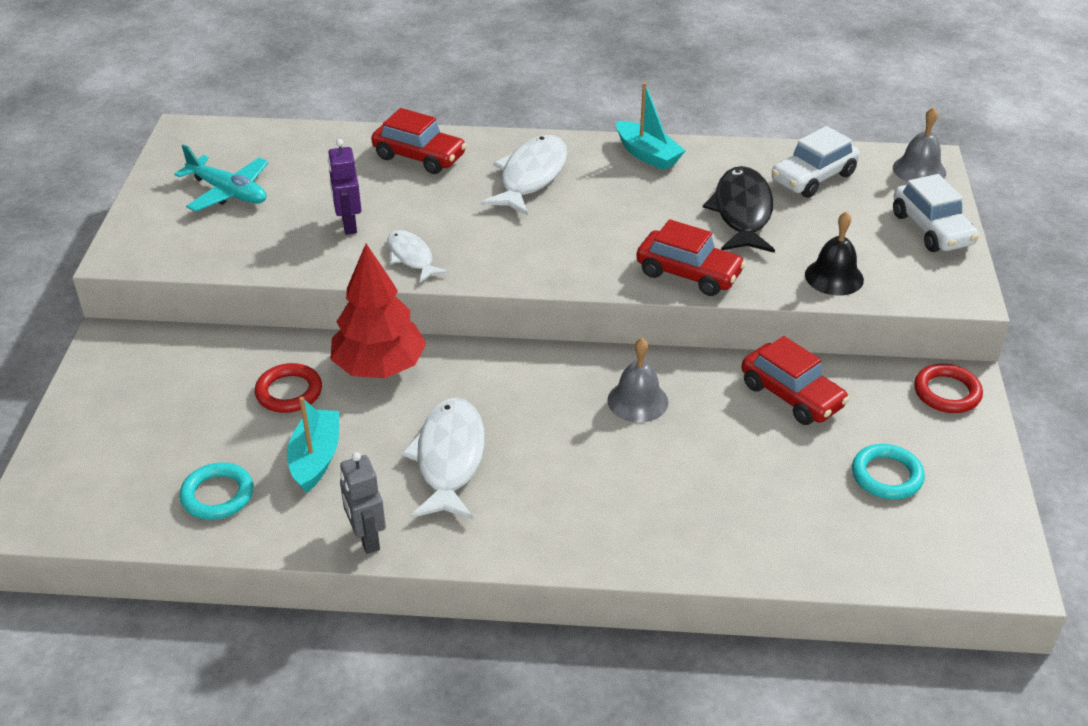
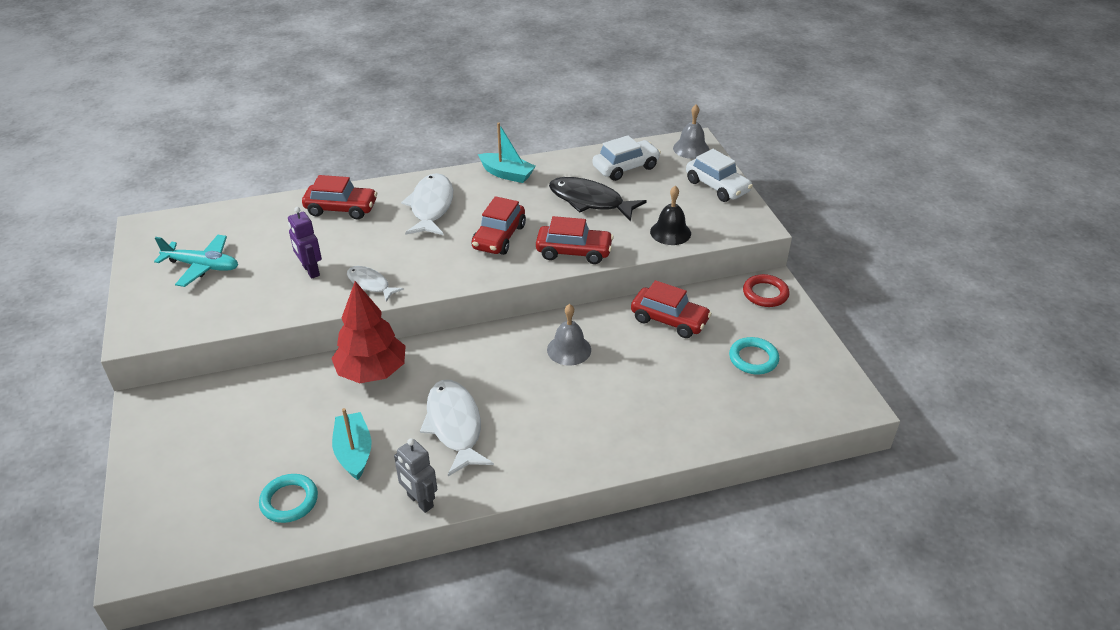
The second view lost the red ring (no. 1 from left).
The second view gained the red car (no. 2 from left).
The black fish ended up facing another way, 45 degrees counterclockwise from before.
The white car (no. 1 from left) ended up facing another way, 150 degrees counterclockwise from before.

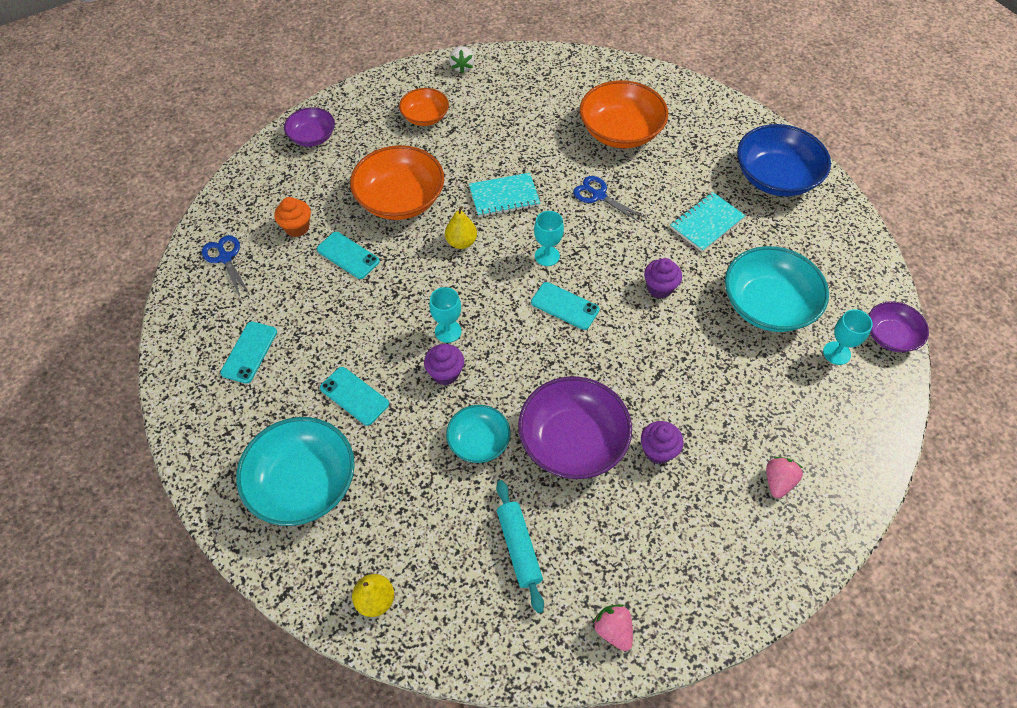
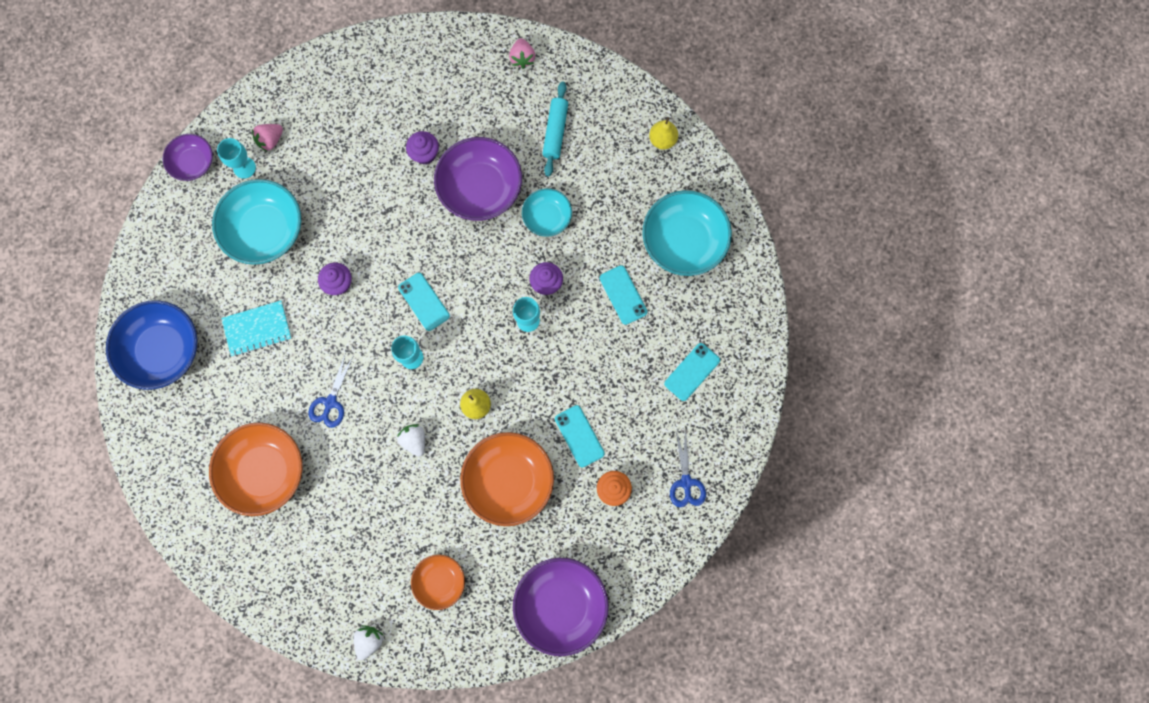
The pink strawberry (no. 2 from left in the first image) ended up elsewhere.
Where the turquoise notebook (no. 1 from left) stood, the white strawberry (no. 2 from left) came to stand.
The blue scissors (no. 2 from left in the first image) ended up facing another way, 45 degrees clockwise from before.
The size of the purple bowl (no. 1 from left in the first image) changed by a factor of 1.74.

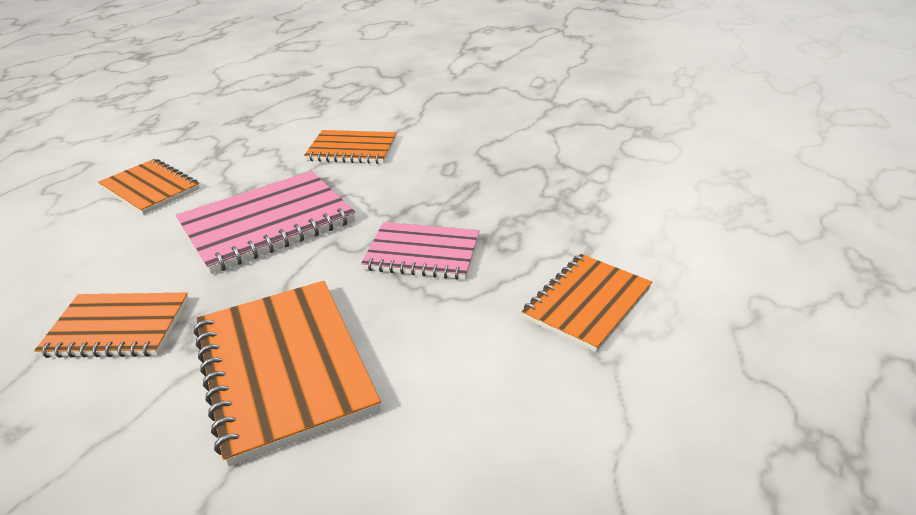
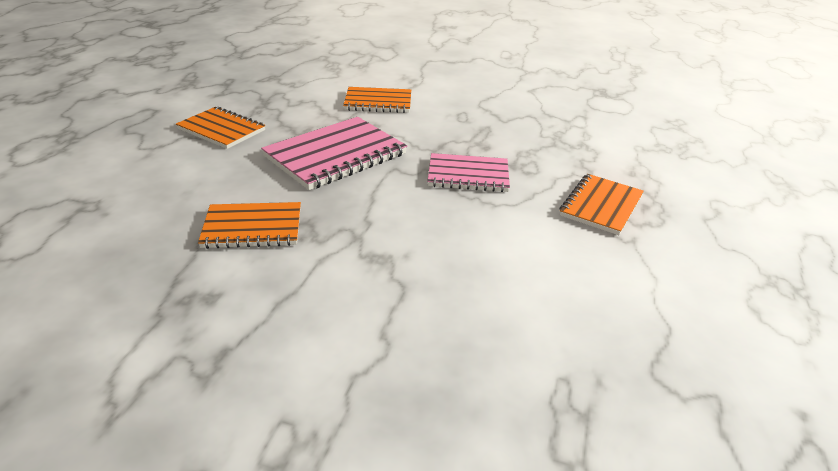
The second view lost the orange notebook (no. 3 from left).

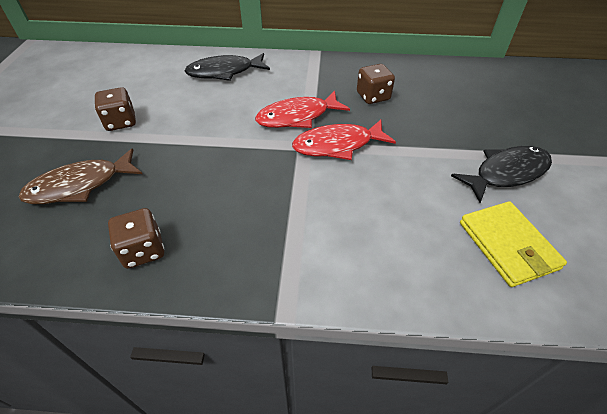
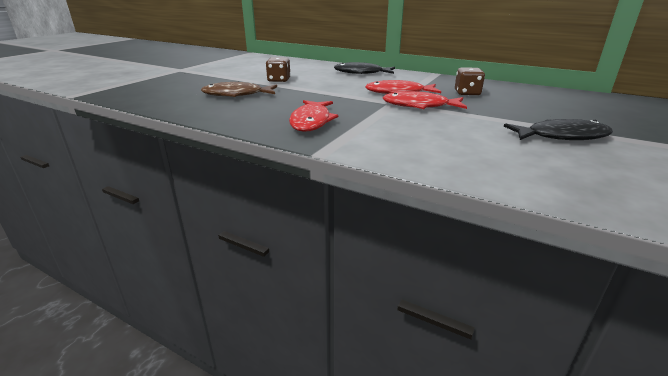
The second view lost the brown dice (no. 2 from left).
The second view lost the yellow wallet.
The second view gained the red fish (no. 1 from left).

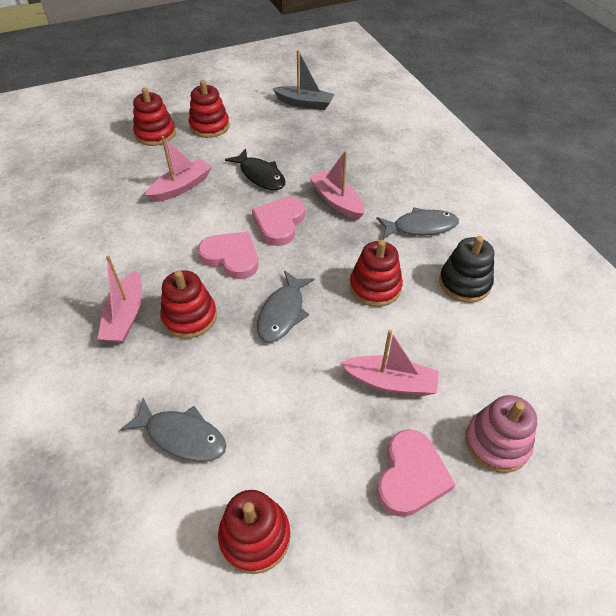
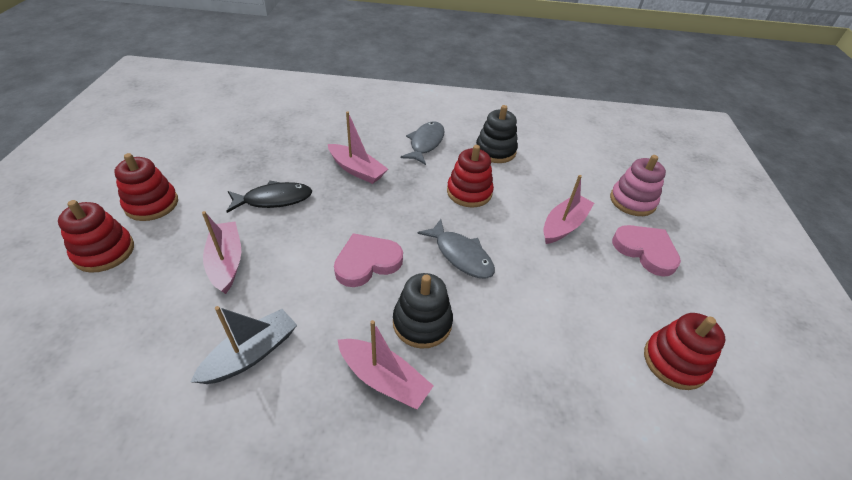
The second view lost the grey fish (no. 1 from left).
The second view lost the pink heart (no. 2 from left).
The grey boat ended up elsewhere.
What was the red stacking toy (no. 2 from left) turned into the black stacking toy (no. 1 from left).
The pink boat (no. 3 from left in the first image) ended up facing another way, 135 degrees counterclockwise from before.

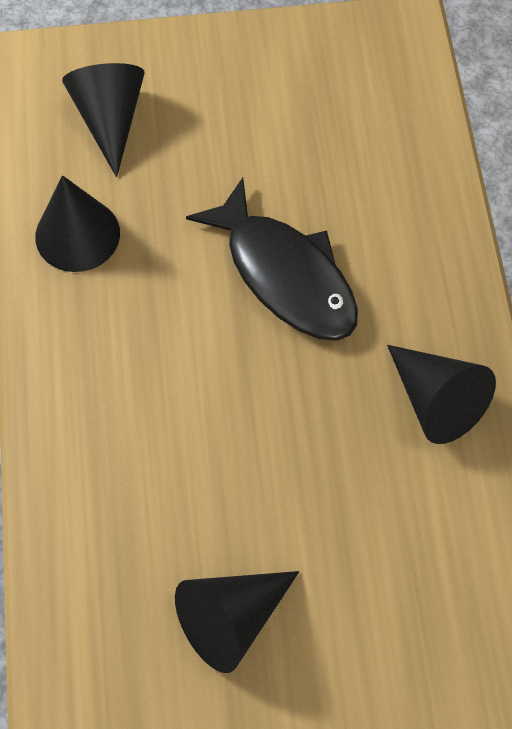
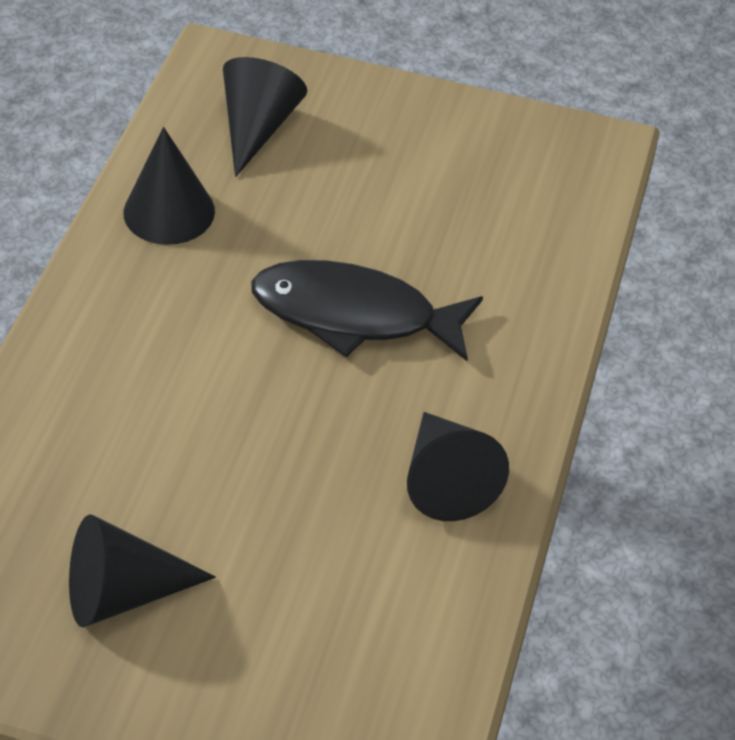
The black fish ended up facing another way, 120 degrees clockwise from before.

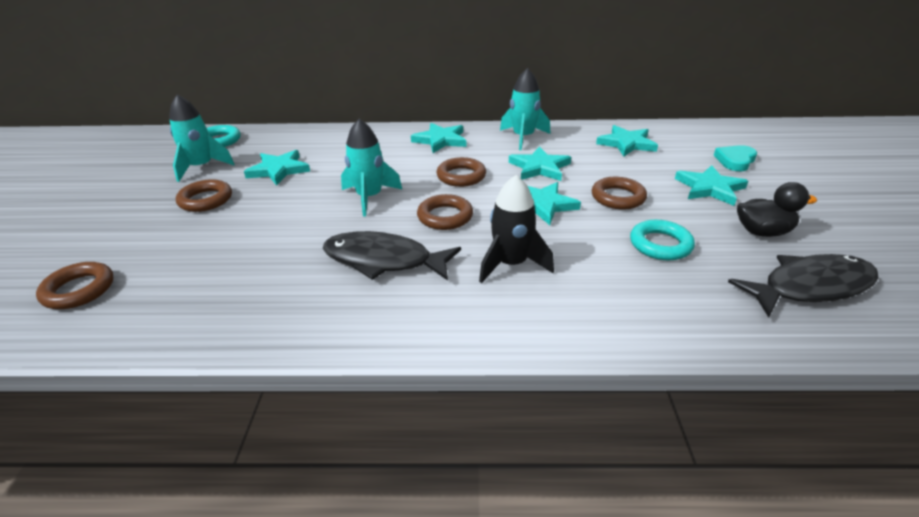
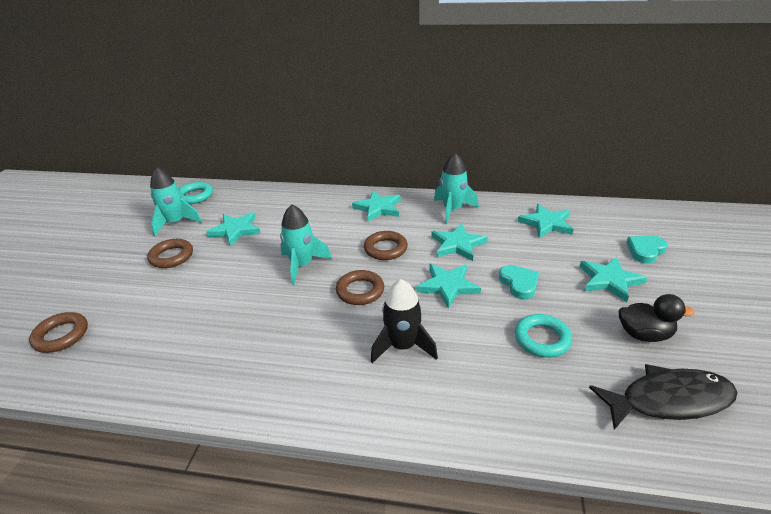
The second view lost the black fish (no. 1 from left).
Where the brown ring (no. 5 from left) stood, the turquoise heart (no. 1 from left) came to stand.

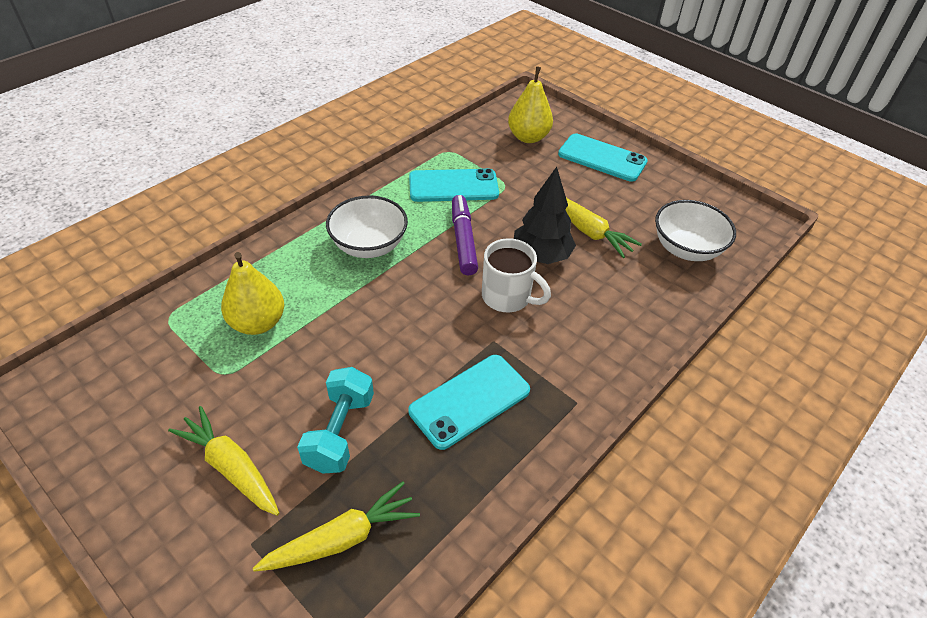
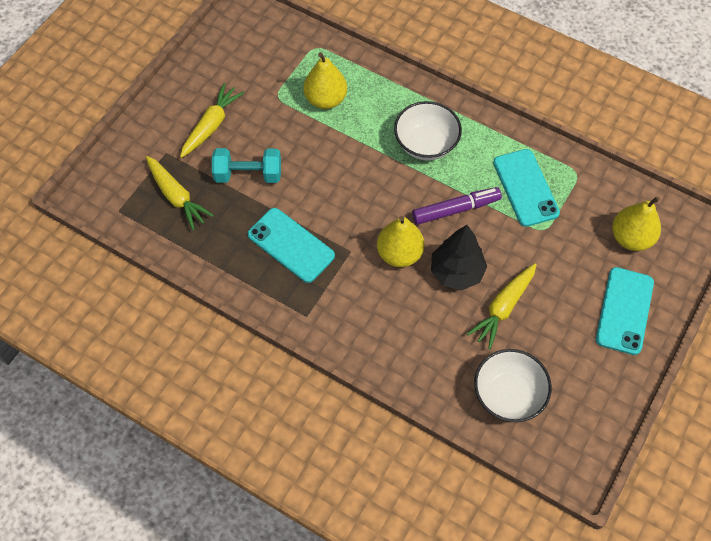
Where the white mug stood, the yellow pear (no. 2 from left) came to stand.

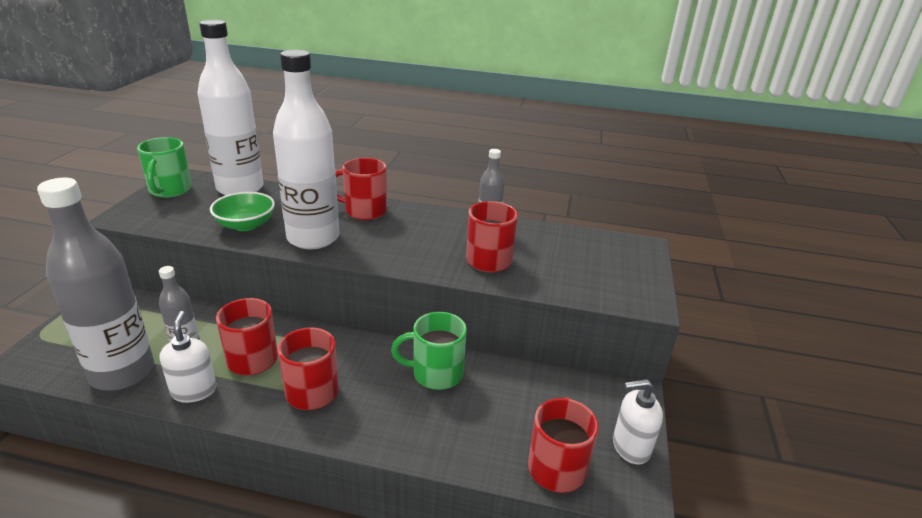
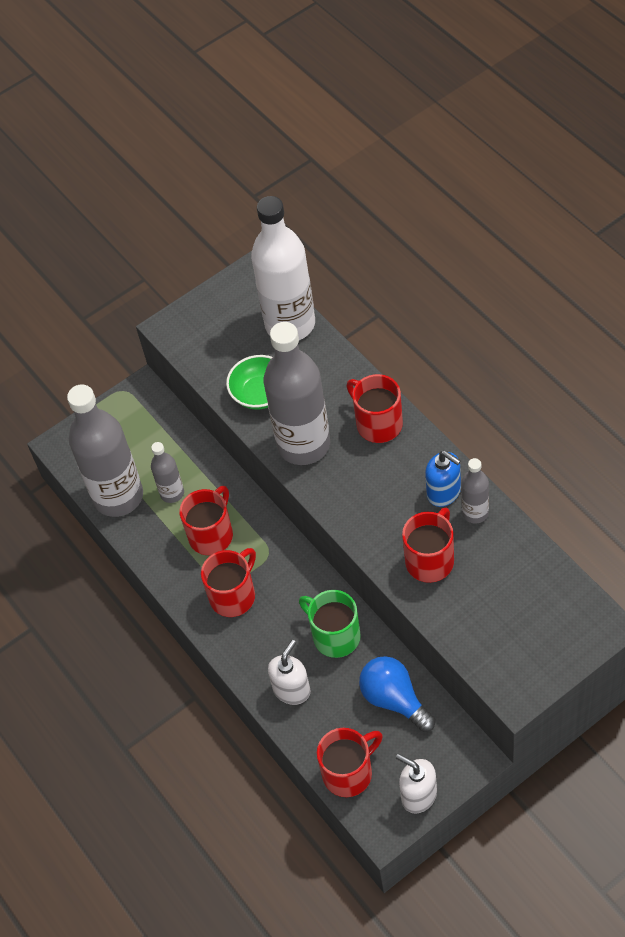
The second view lost the green mug (no. 1 from left).
The second view gained the blue light bulb.
The second view gained the blue soap dispenser.
The white soap dispenser (no. 1 from left) ended up elsewhere.
What was the white bottle (no. 2 from left) turned into the grey bottle (no. 3 from left).

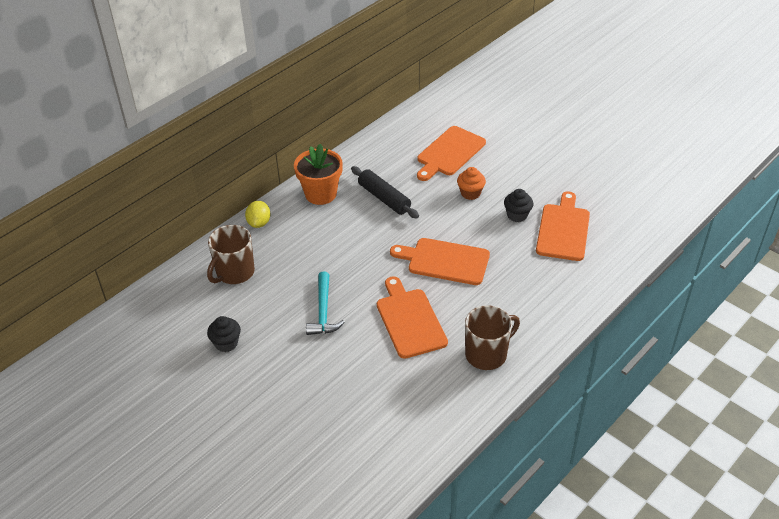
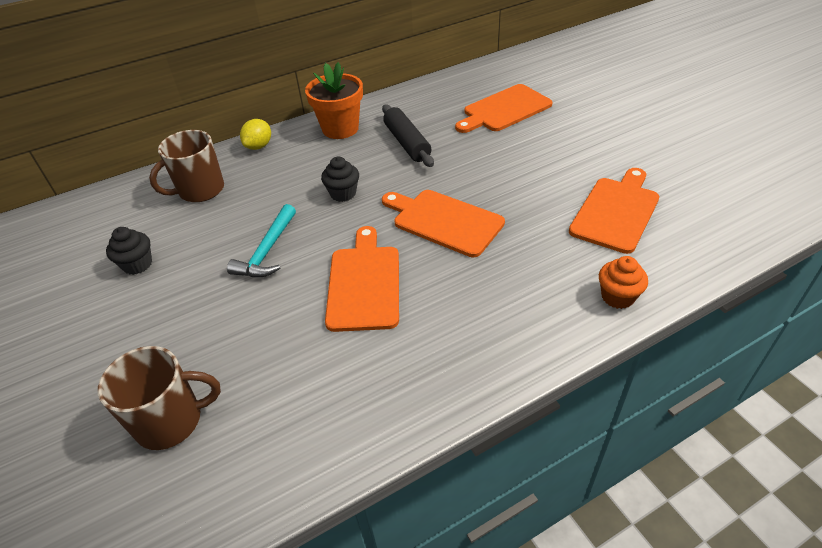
The orange cupcake ended up elsewhere.
The brown mug (no. 2 from left in the first image) ended up elsewhere.
The black cupcake (no. 2 from left) ended up elsewhere.

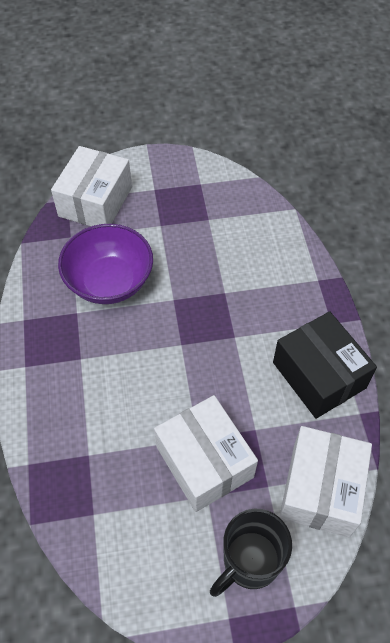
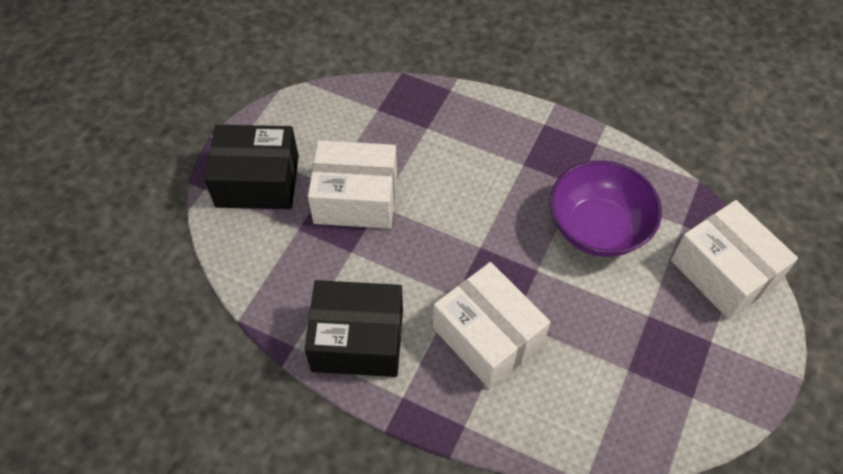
The white box (no. 3 from left in the first image) ended up elsewhere.
Where the black mug stood, the black box (no. 1 from left) came to stand.

